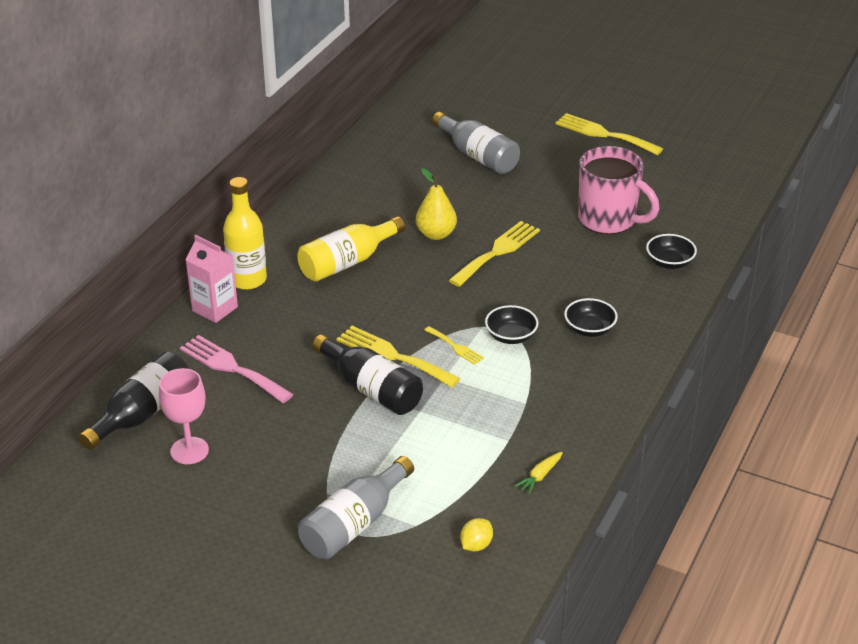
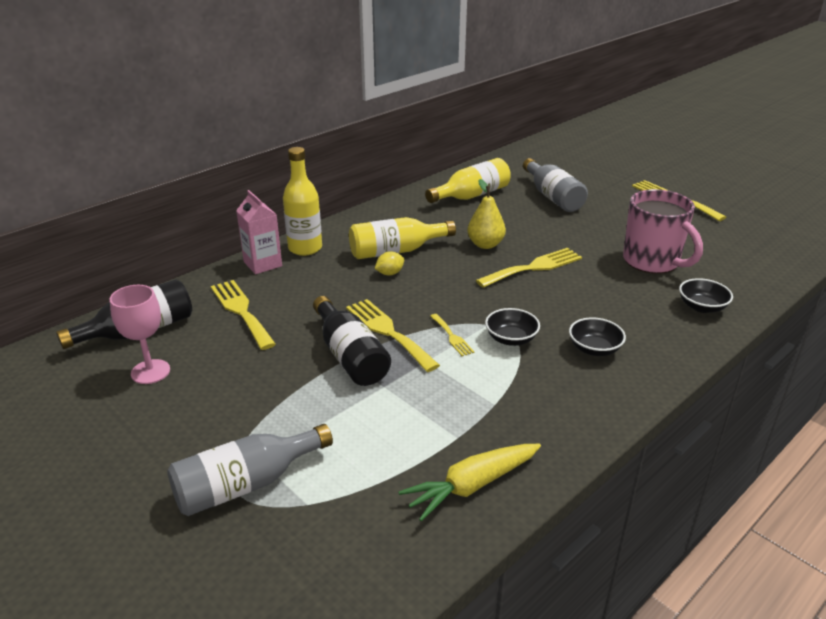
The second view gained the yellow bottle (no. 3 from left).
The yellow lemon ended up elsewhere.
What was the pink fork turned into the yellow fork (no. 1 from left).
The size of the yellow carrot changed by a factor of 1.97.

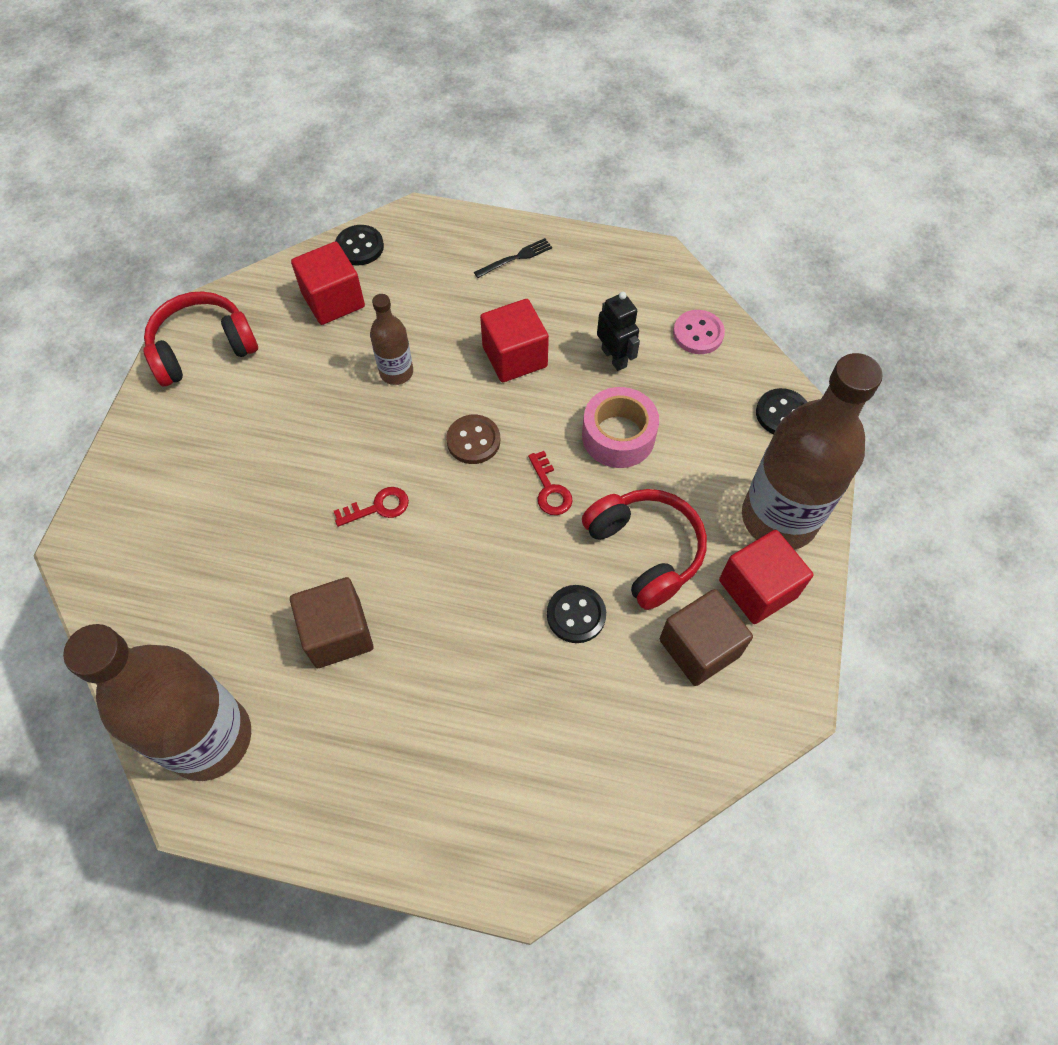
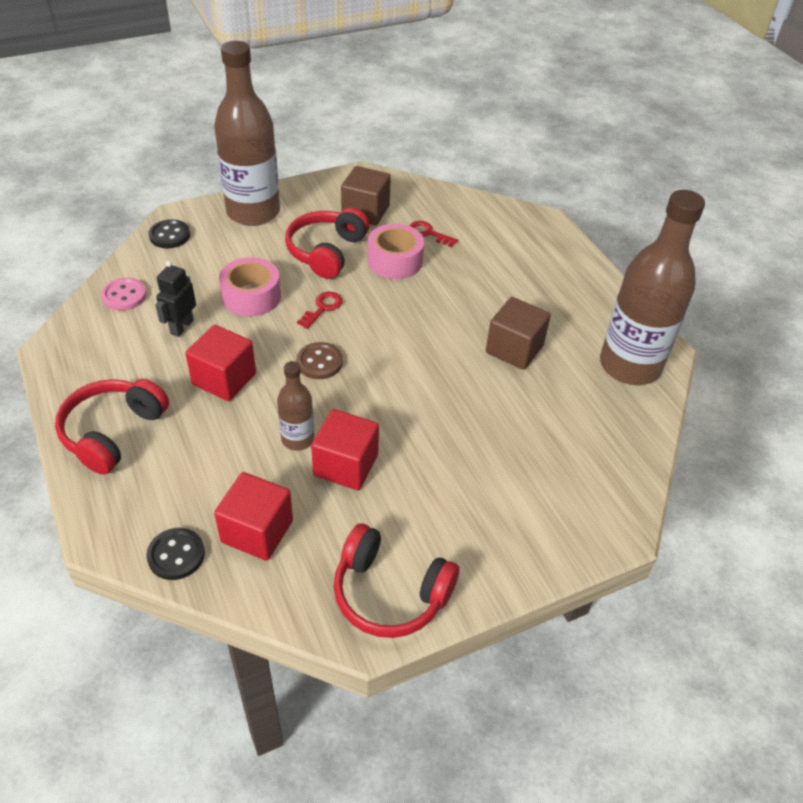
The red key (no. 1 from left in the first image) ended up elsewhere.
The red cube (no. 3 from left) ended up elsewhere.
Where the black fork stood, the red headphones (no. 1 from left) came to stand.
Where the black button (no. 2 from left) stood, the pink tape (no. 2 from left) came to stand.

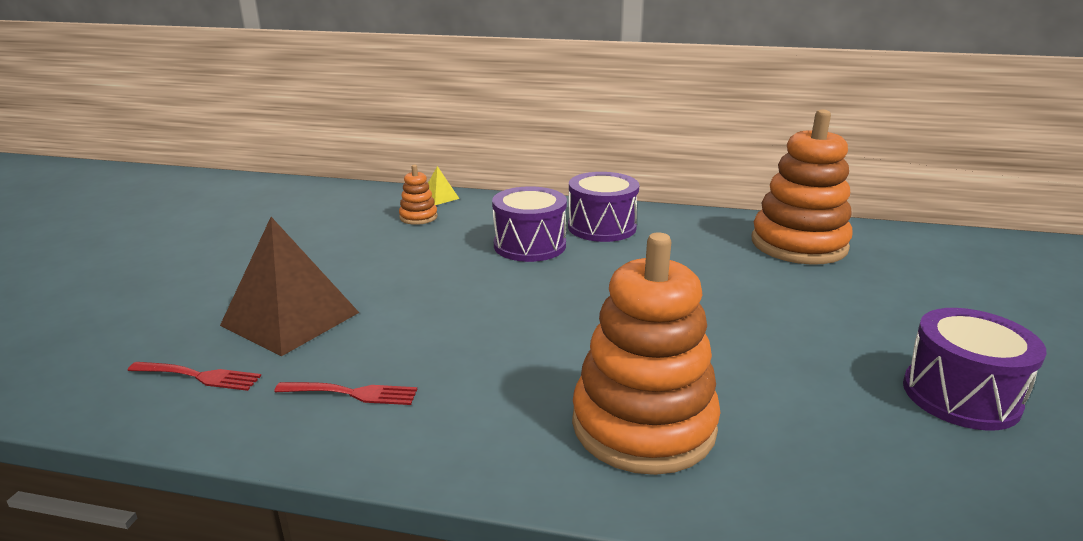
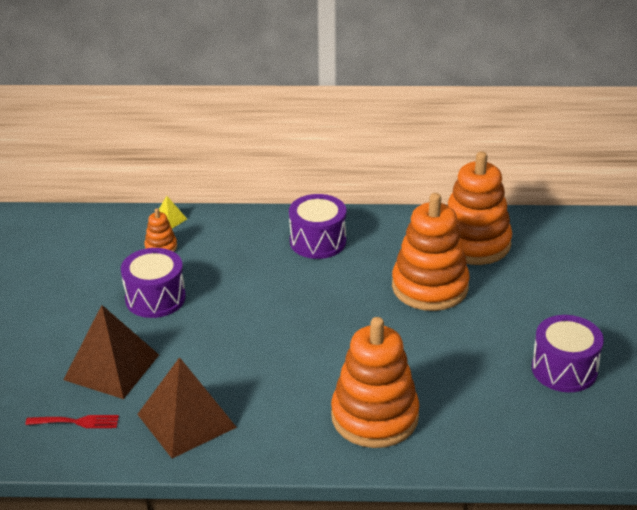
The second view gained the orange stacking toy (no. 3 from left).
The purple drum (no. 1 from left) ended up elsewhere.
Where the red fork (no. 2 from left) stood, the brown pyramid (no. 2 from left) came to stand.

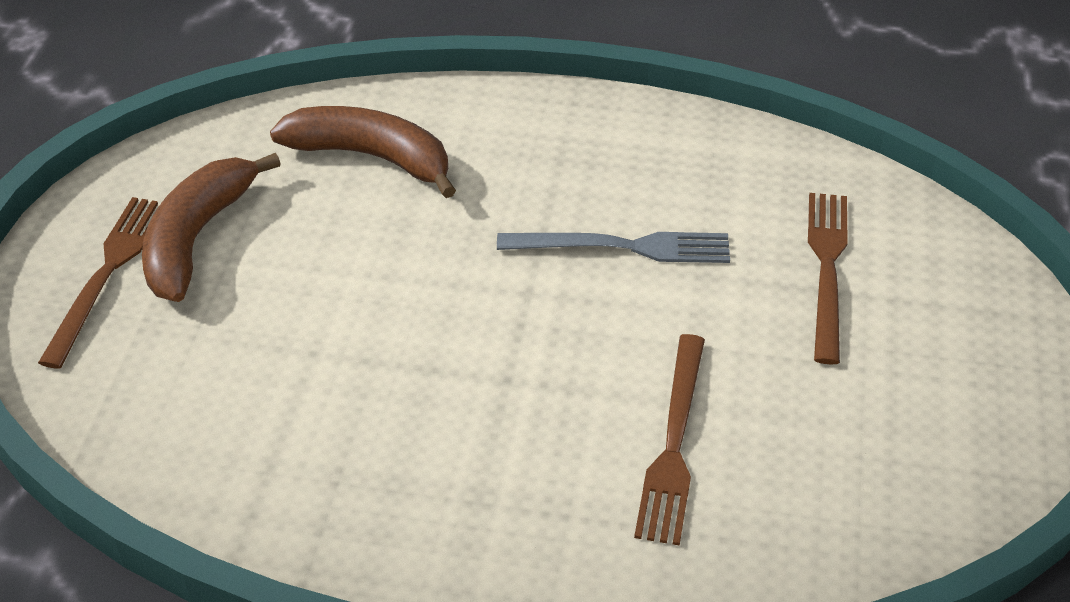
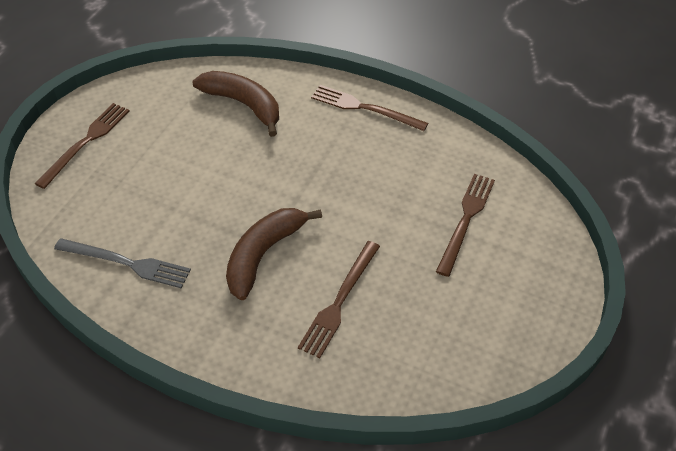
The second view gained the brown fork (no. 3 from left).
The brown banana (no. 1 from left in the first image) ended up elsewhere.
The grey fork ended up elsewhere.

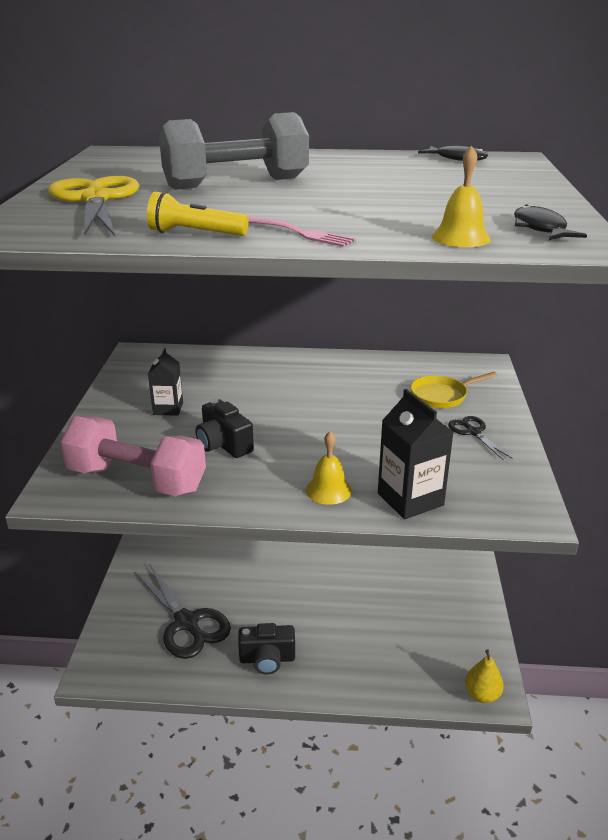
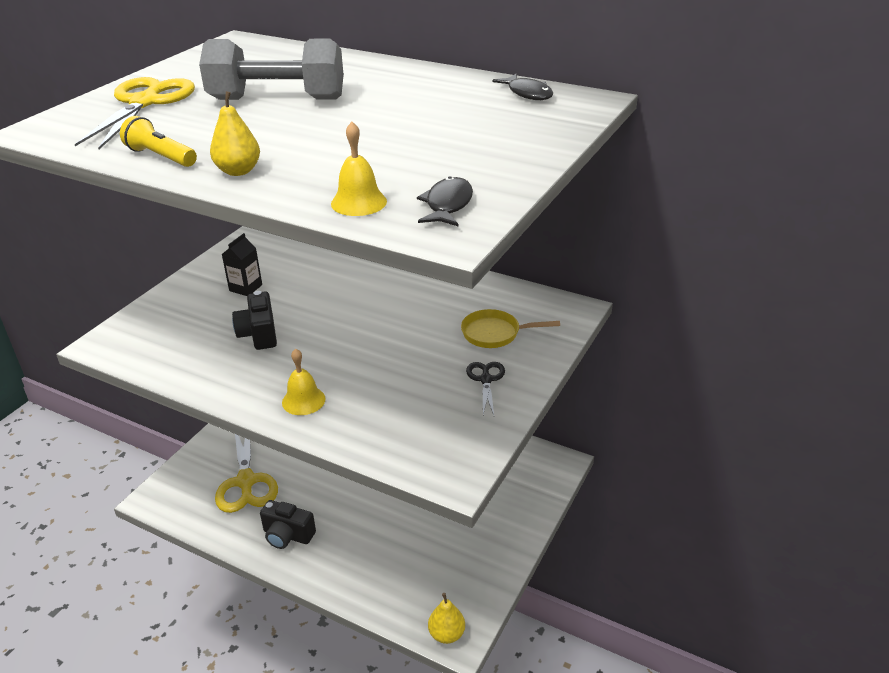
The second view lost the pink dumbbell.
The second view lost the black carton (no. 2 from left).
Where the pink fork stood, the yellow pear (no. 1 from left) came to stand.
What was the black scissors (no. 1 from left) turned into the yellow scissors (no. 2 from left).

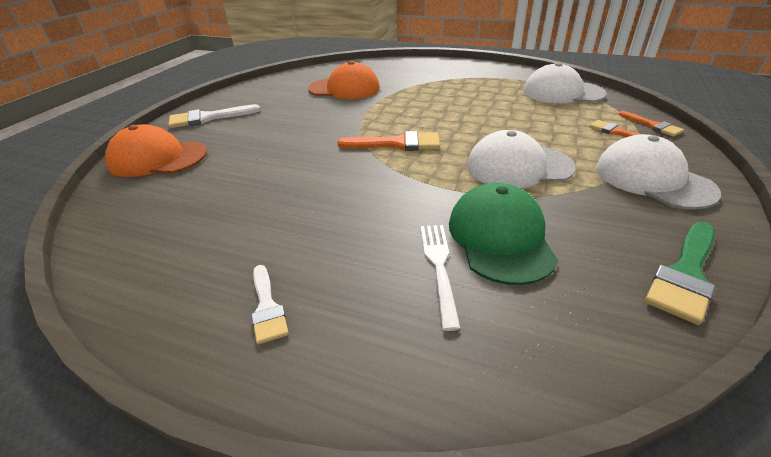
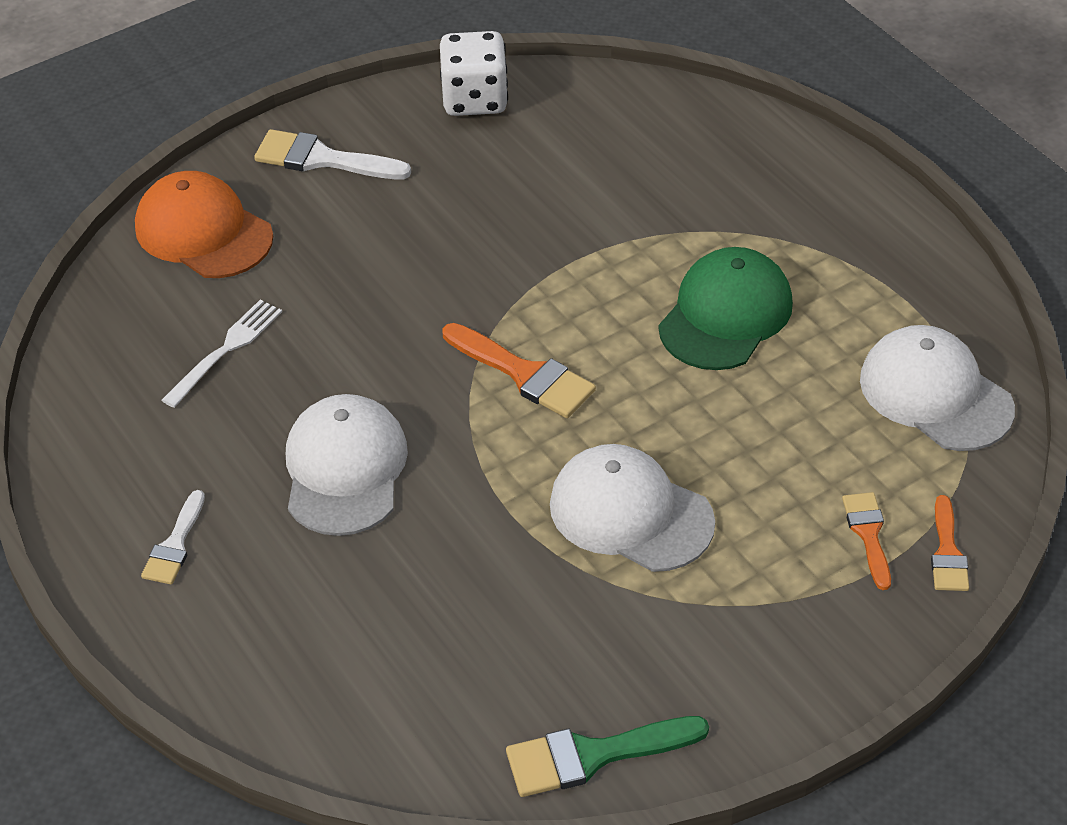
The second view lost the orange cap (no. 2 from left).
The second view gained the white dice.
The white fork ended up elsewhere.
The green cap ended up elsewhere.
The white cap (no. 3 from left in the first image) ended up elsewhere.

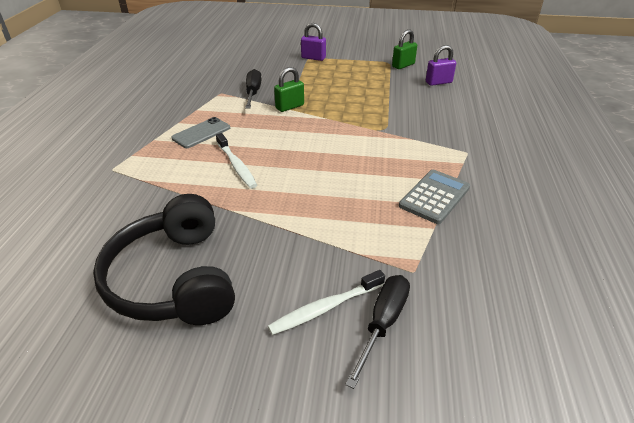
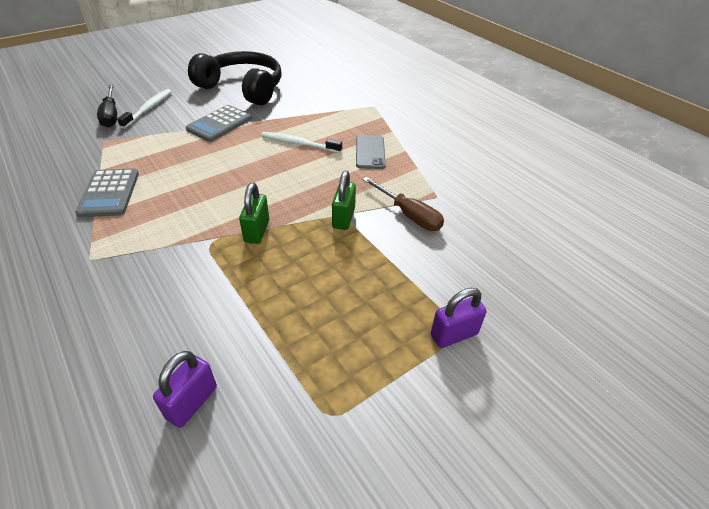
The second view gained the grey calculator (no. 2 from left).
The green padlock (no. 2 from left in the first image) ended up elsewhere.
What was the black screwdriver (no. 1 from left) turned into the brown screwdriver.

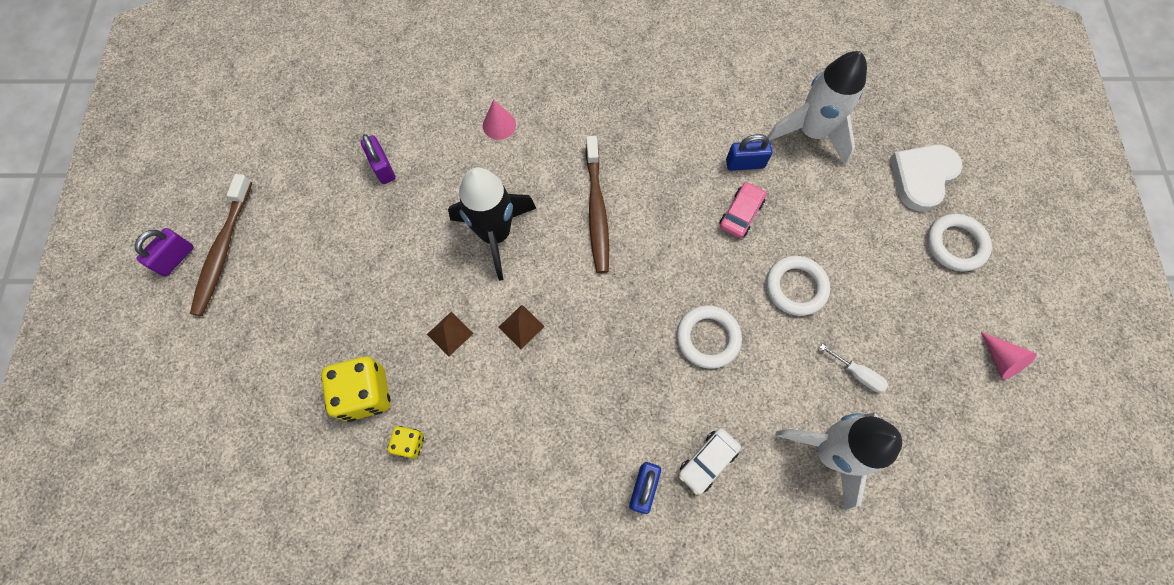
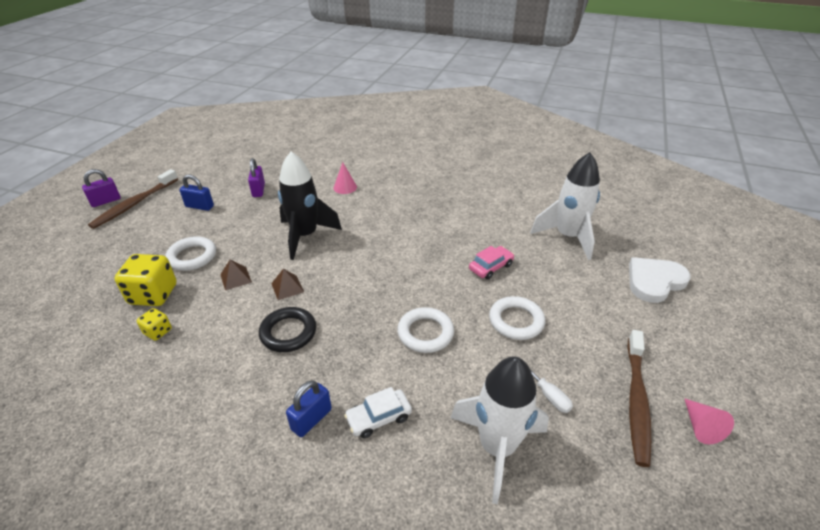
The second view gained the black ring.
The brown toothbrush (no. 2 from left) ended up elsewhere.
The blue padlock (no. 2 from left in the first image) ended up elsewhere.
The white ring (no. 3 from left in the first image) ended up elsewhere.

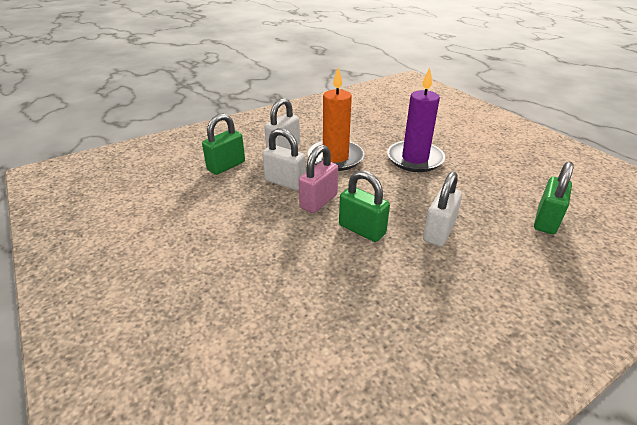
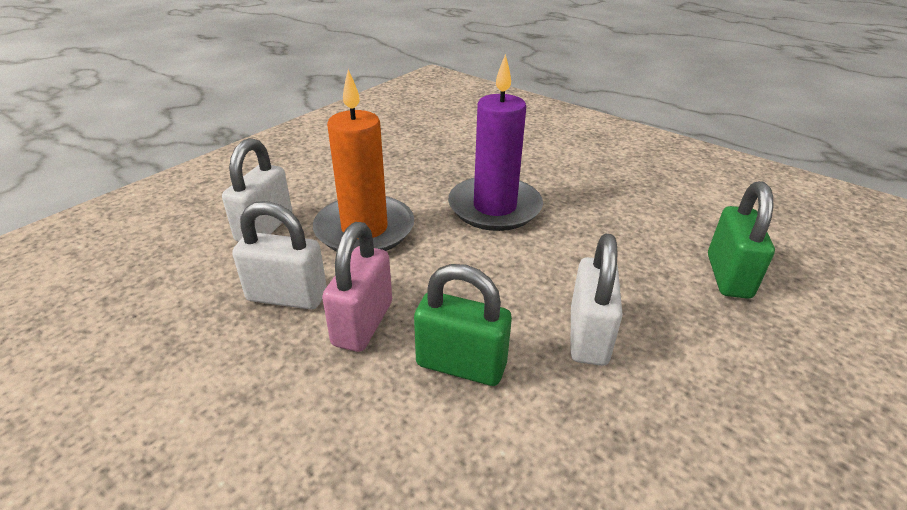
The second view lost the green padlock (no. 1 from left).

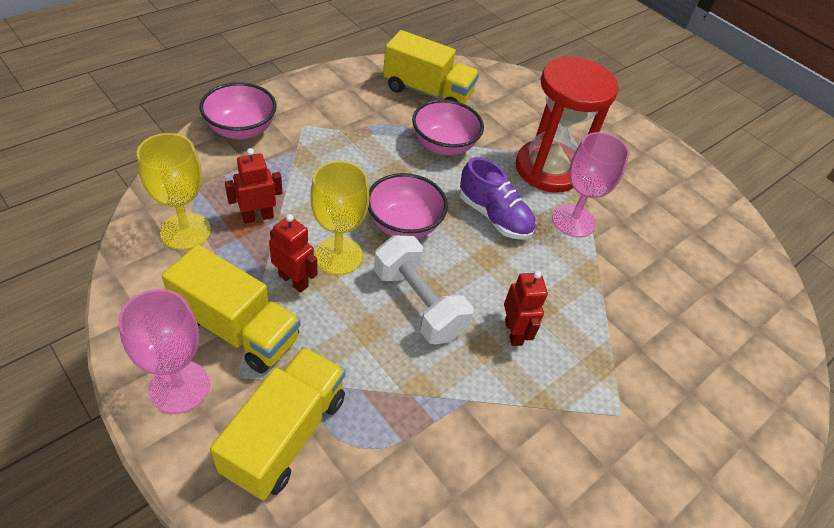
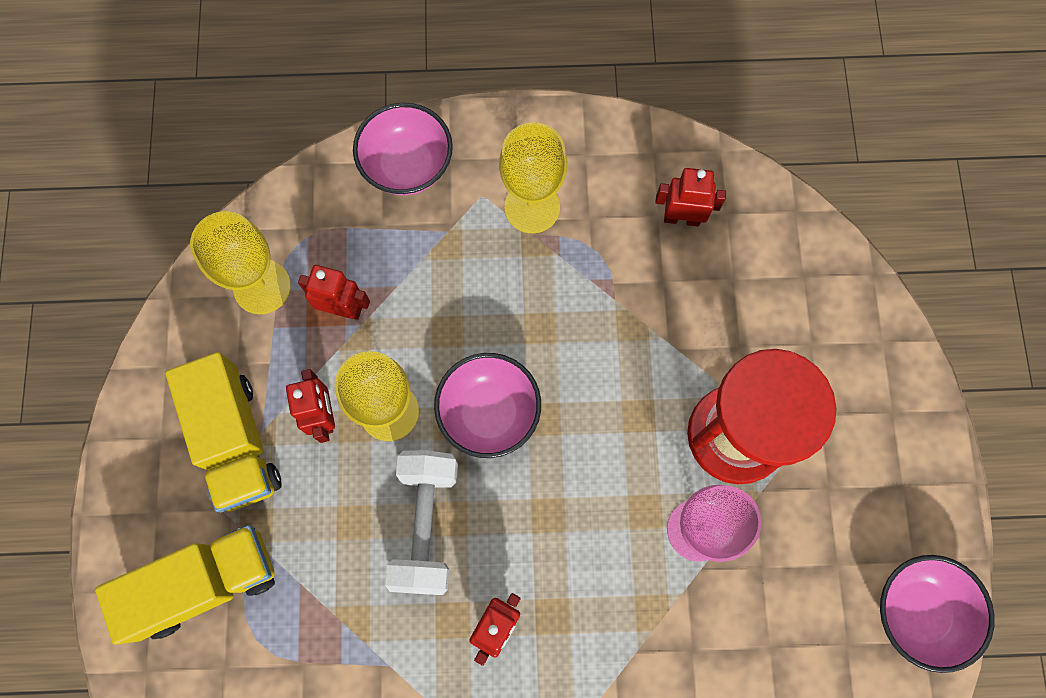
The second view lost the pink goblet (no. 1 from left).
The second view lost the purple shoe.
The second view gained the yellow goblet (no. 3 from left).
The pink bowl (no. 3 from left) ended up elsewhere.
Where the yellow truck (no. 3 from left) stood, the red robot (no. 4 from left) came to stand.

